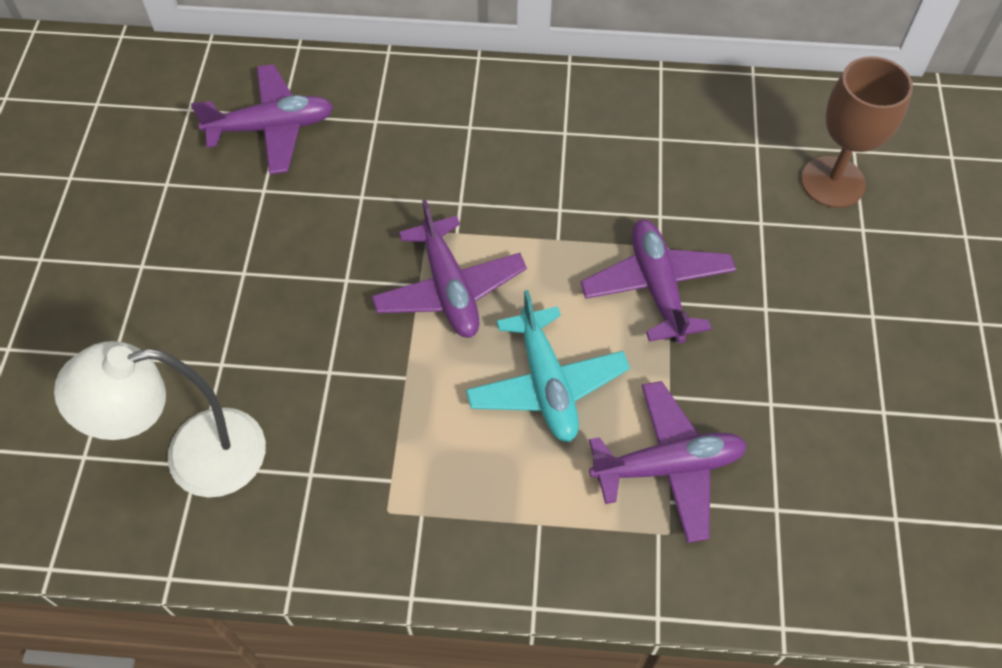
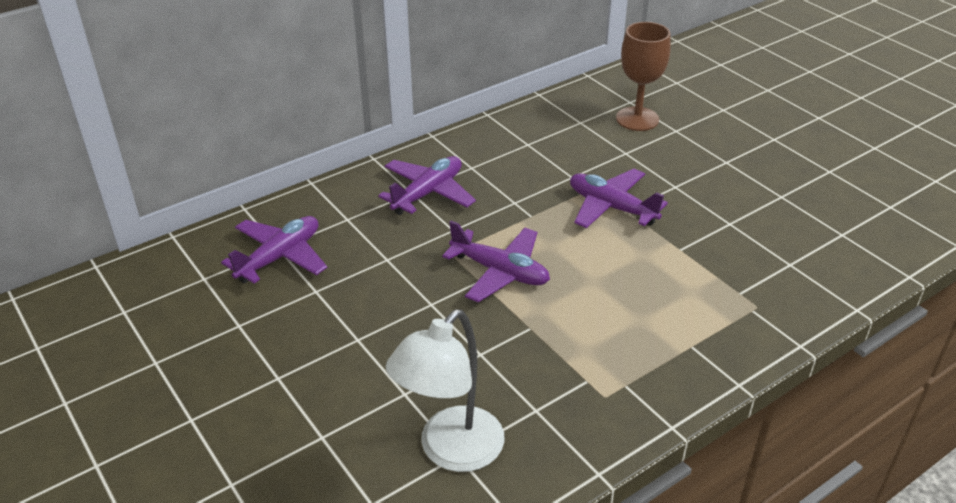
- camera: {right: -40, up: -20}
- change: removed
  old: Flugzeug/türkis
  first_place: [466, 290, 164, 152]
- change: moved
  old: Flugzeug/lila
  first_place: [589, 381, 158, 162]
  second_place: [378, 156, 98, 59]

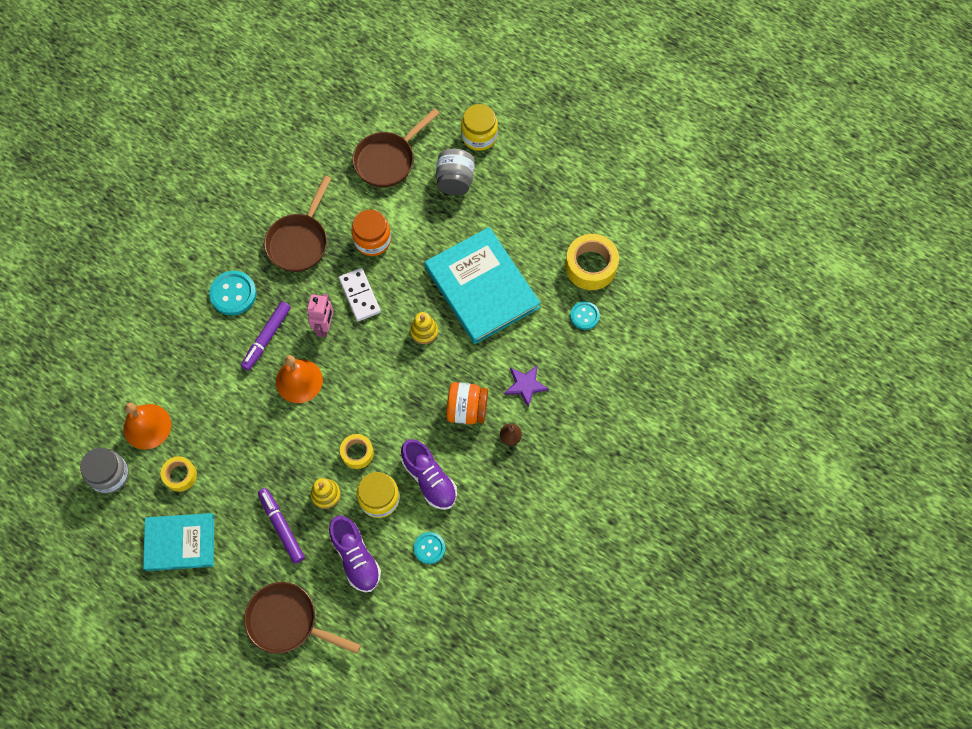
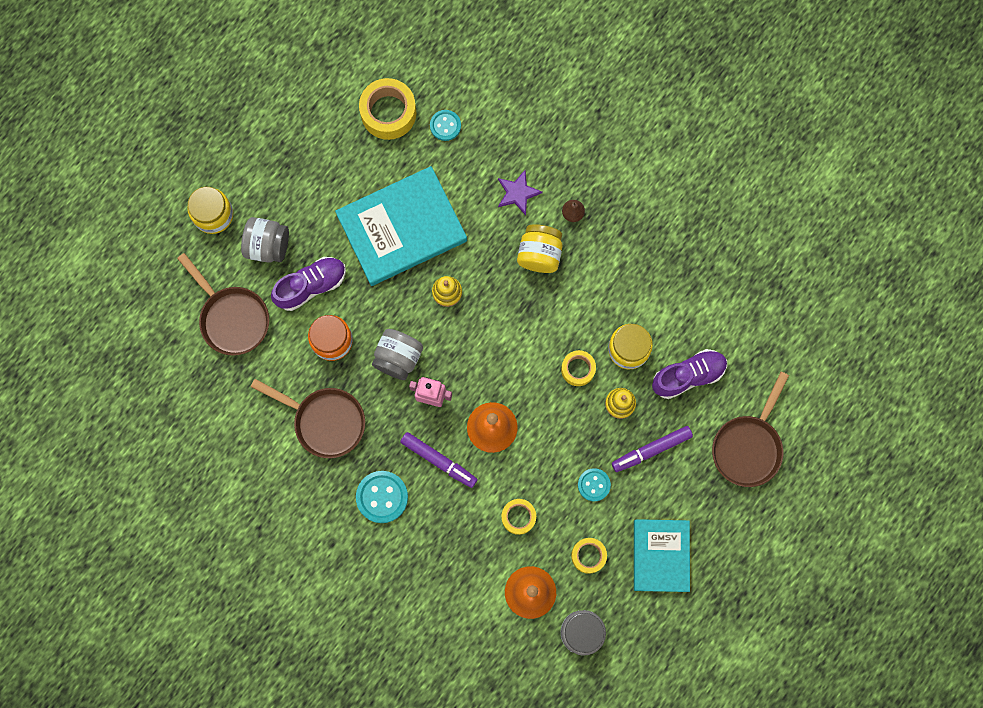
- camera: {right: -85, up: 10}
- change: replaced
  old: Dominostein/weiß
  new: Einmachglas/grau
  first_place: [339, 268, 42, 53]
  second_place: [372, 329, 51, 51]
- change: recoloured
  old: Einmachglas/orange
  new: Einmachglas/gelb
  first_place: [446, 382, 42, 43]
  second_place: [517, 224, 46, 49]
- change: moved
  old: Schuh/lila
  first_place: [401, 439, 56, 71]
  second_place: [271, 257, 75, 54]
- change: moved
  old: Knopf/türkis
  first_place: [414, 532, 31, 32]
  second_place: [578, 468, 33, 33]
- change: added
  new: Klebeband/gelb
  second_place: [501, 499, 35, 36]

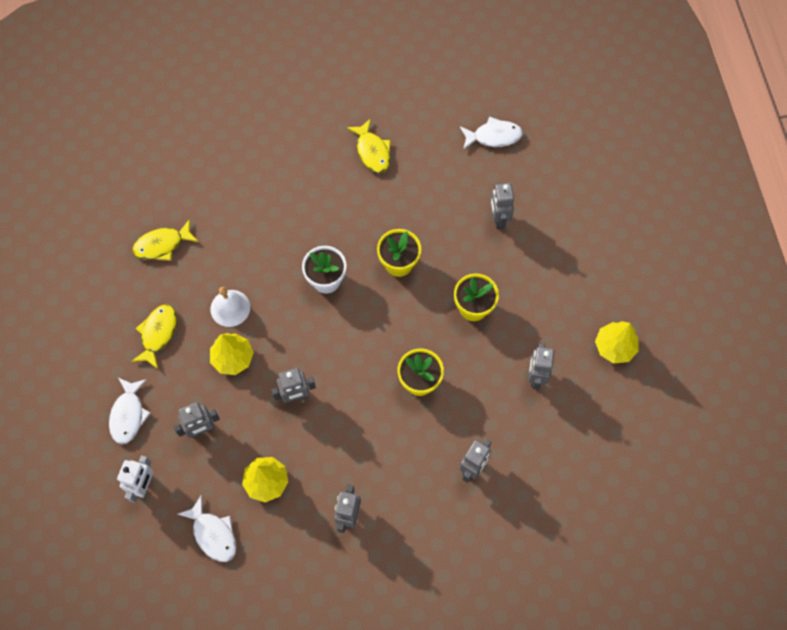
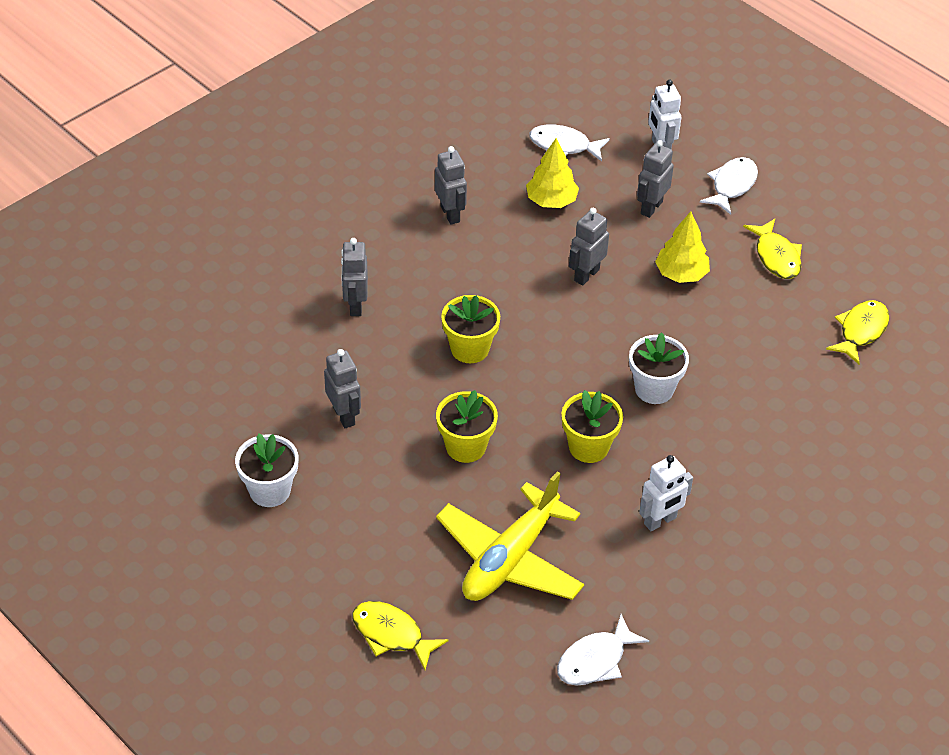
- camera: {right: 145, up: -20}
- change: moved
  old: Fisch/gelb
  first_place: [347, 119, 44, 54]
  second_place: [352, 601, 96, 69]
- change: replaced
  old: Roboter/grau
  new: Flugzeug/gelb
  first_place: [490, 183, 24, 46]
  second_place: [436, 472, 148, 129]
- change: removed
  old: Glocke/weiß
  first_place: [210, 287, 40, 40]
- change: replaced
  old: Baum/gelb
  new: Blumentopf/weiß
  first_place: [595, 321, 44, 42]
  second_place: [235, 434, 63, 73]
- change: turned
  old: Fisch/weiß
  first_place: [109, 378, 42, 66]
  second_place: [700, 157, 58, 58]
  degrees: 60
- change: added
  new: Roboter/weiß
  second_place: [639, 455, 54, 76]

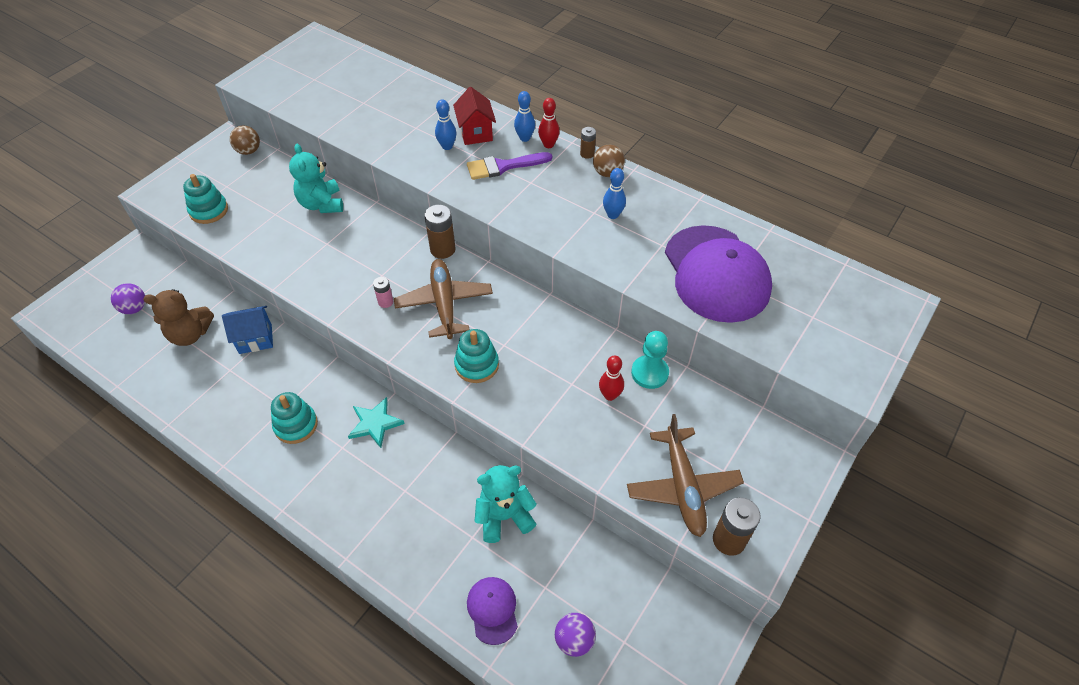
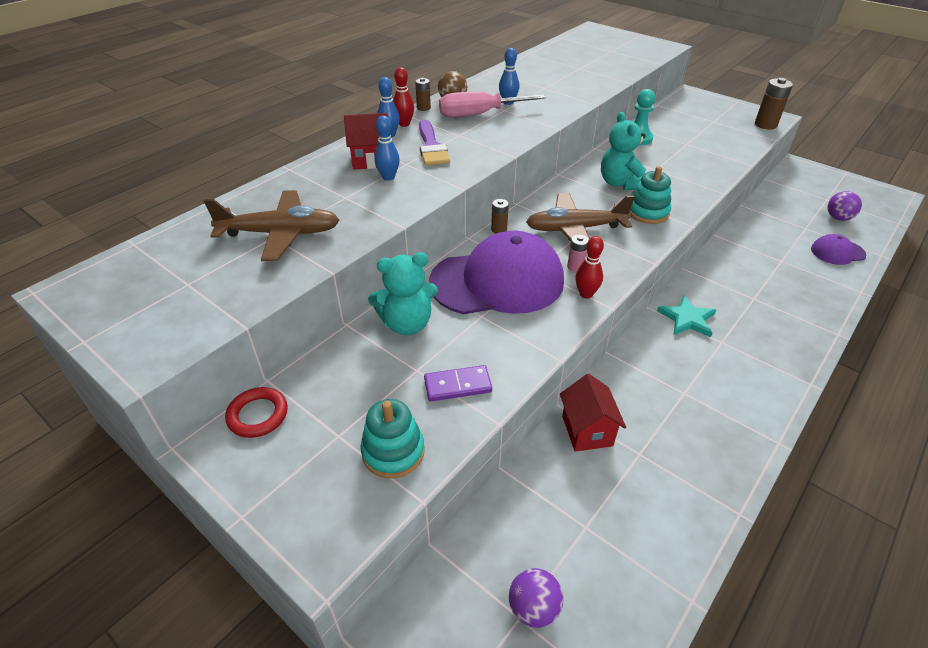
- camera: {right: -85, up: -10}
- change: replaced
  old: Ball/braun
  new: Ring/rot
  first_place: [230, 126, 30, 29]
  second_place: [225, 387, 63, 51]
- change: resized
  old: Batterie/braun
  first_place: [424, 205, 32, 54]
  second_place: [491, 199, 18, 35]
  factor: 0.58
- change: moved
  old: Kappe/lila
  first_place: [665, 225, 107, 98]
  second_place: [429, 231, 135, 83]
- change: removed
  old: Teddybär/braun
  first_place: [143, 289, 71, 57]
- change: recoloured
  old: Haus/blau
  new: Haus/rot
  first_place: [222, 306, 51, 48]
  second_place: [560, 374, 66, 78]
- change: moved
  old: Bowlingkegel/rot
  first_place: [599, 355, 25, 46]
  second_place: [575, 236, 29, 63]
- change: removed
  old: Stapelspielzeug/türkis
  first_place: [271, 392, 47, 52]
- change: moved
  old: Flugzeug/braun
  first_place: [627, 414, 117, 123]
  second_place: [204, 190, 135, 71]
- change: moved
  old: Teddybär/türkis
  first_place: [475, 465, 62, 78]
  second_place: [601, 112, 45, 78]
- change: added
  new: Schraubenzieher/rosa
  second_place: [439, 91, 107, 26]
- change: added
  new: Dominostein/lila
  second_place: [424, 365, 68, 36]

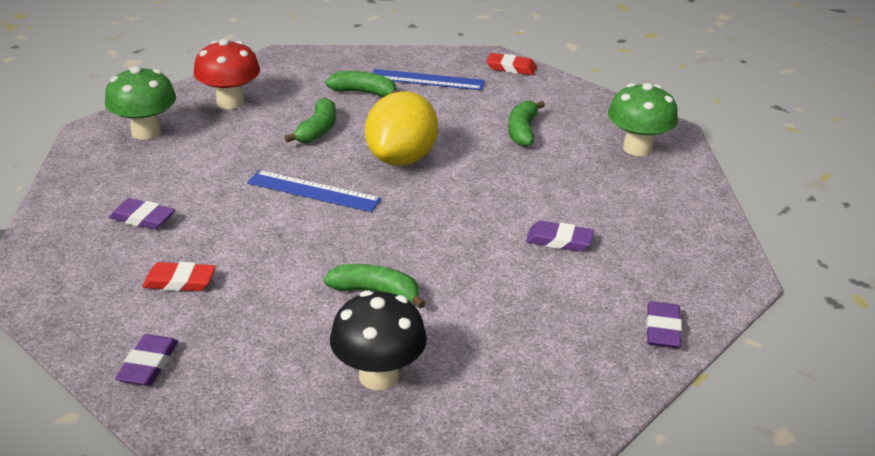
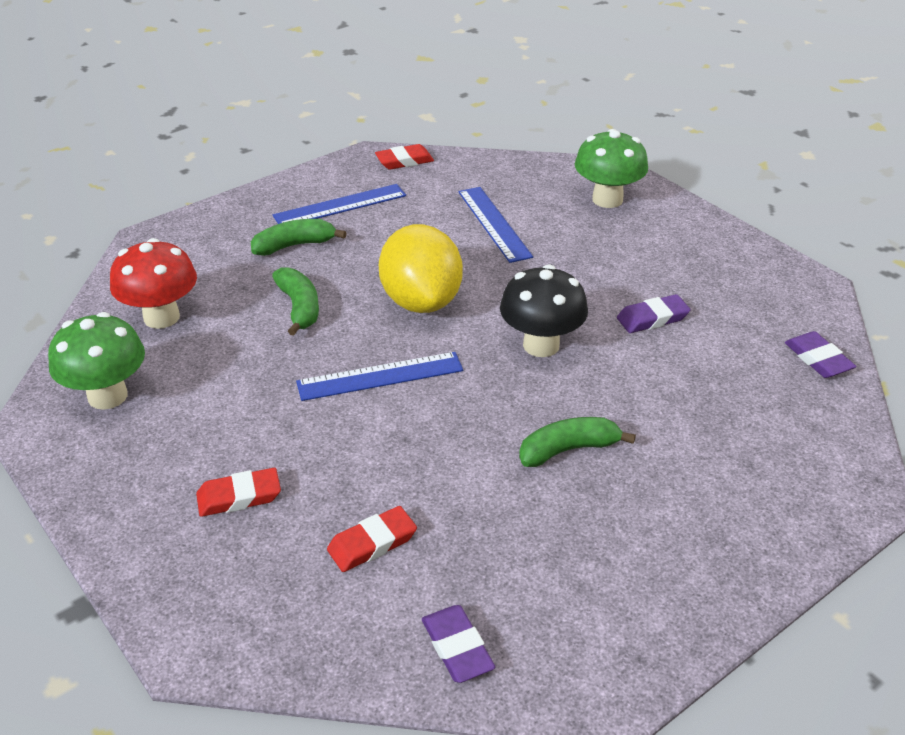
- camera: {right: -35, up: 5}
- change: replaced
  old: Banane/grün
  new: Lineal/blau
  first_place: [508, 100, 37, 47]
  second_place: [458, 187, 75, 76]
- change: recoloured
  old: Radiergummi/lila
  new: Radiergummi/rot
  first_place: [109, 198, 66, 32]
  second_place: [196, 468, 85, 49]
- change: moved
  old: Pilz/schwarz
  first_place: [330, 290, 97, 100]
  second_place: [500, 264, 88, 93]

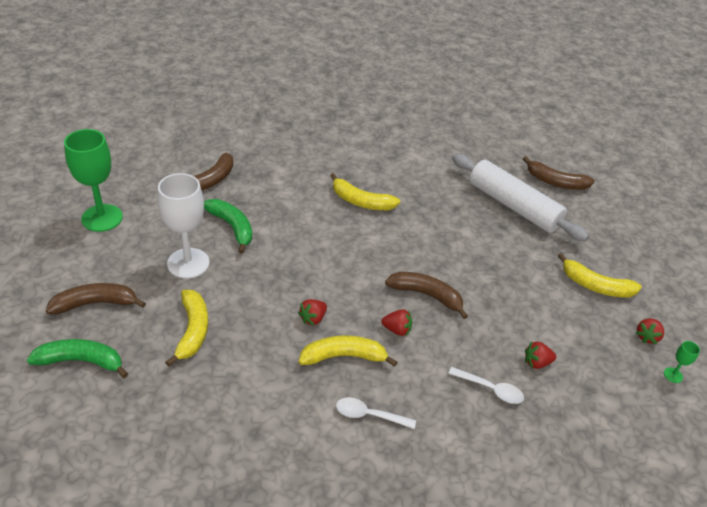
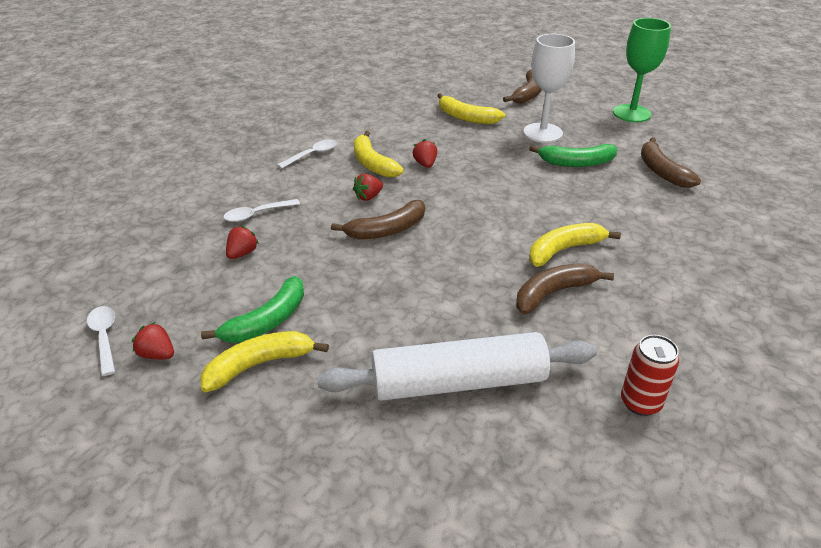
- camera: {right: 130, up: -5}
- change: moved
  old: Banane/braun
  first_place: [523, 156, 71, 34]
  second_place: [516, 263, 98, 52]
- change: turned
  old: Erdbeere/rot
  first_place: [635, 318, 29, 26]
  second_place: [132, 322, 42, 37]
  degrees: -45
- change: turned
  old: Banane/gelb
  first_place: [299, 336, 98, 31]
  second_place: [354, 131, 50, 47]
  degrees: 120
- change: moved
  old: Banane/grün
  first_place: [27, 339, 101, 39]
  second_place: [201, 276, 103, 67]
- change: replaced
  old: Kelch/grün
  new: Löffel/weiß
  first_place: [664, 341, 36, 42]
  second_place: [87, 306, 28, 70]
- change: added
  new: Dose/rot
  second_place: [621, 335, 58, 81]

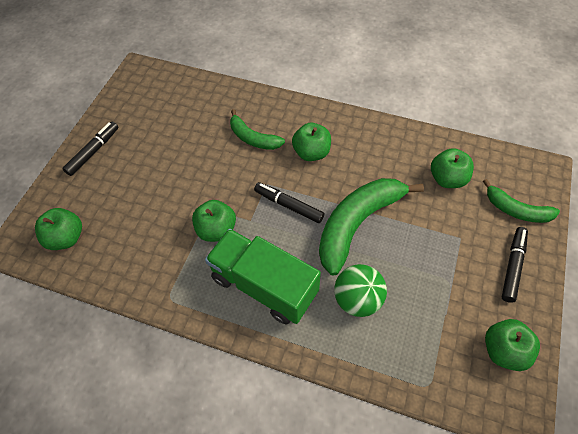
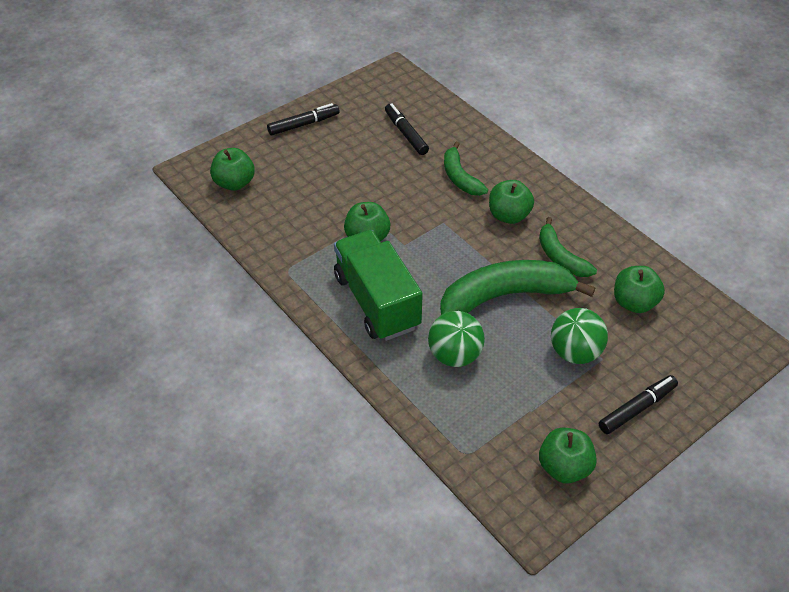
- camera: {right: 30, up: -10}
- change: moved
  old: Banane/grün
  first_place: [483, 179, 77, 44]
  second_place: [539, 217, 58, 60]
- change: moved
  old: Filzstift/schwarz
  first_place: [254, 182, 70, 41]
  second_place: [385, 103, 44, 52]
- change: added
  new: Ball/grün
  second_place: [551, 308, 57, 56]

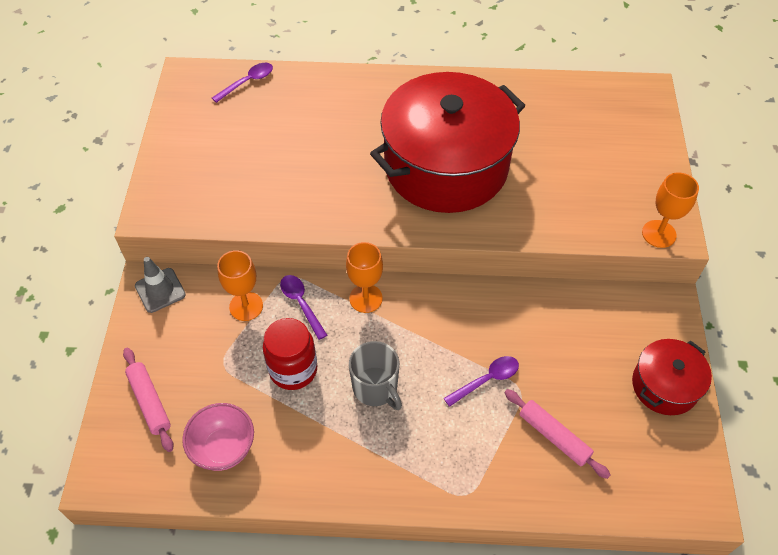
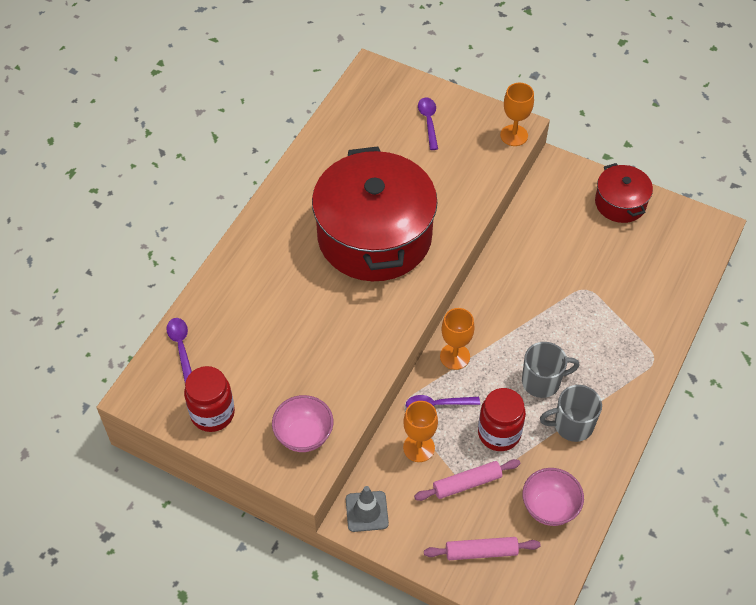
- camera: {right: -65, up: 0}
- change: moved
  old: Löffel/lila
  first_place: [444, 356, 75, 51]
  second_place: [418, 97, 20, 53]
- change: moved
  old: Nudelholz/rosa
  first_place: [504, 389, 106, 90]
  second_place: [414, 459, 106, 42]
- change: added
  new: Einmachglas/rot
  second_place: [184, 366, 51, 66]
- change: added
  new: Tasse/grau
  second_place: [540, 385, 62, 57]
- change: added
  new: Schüssel/rosa
  second_place: [272, 395, 61, 57]

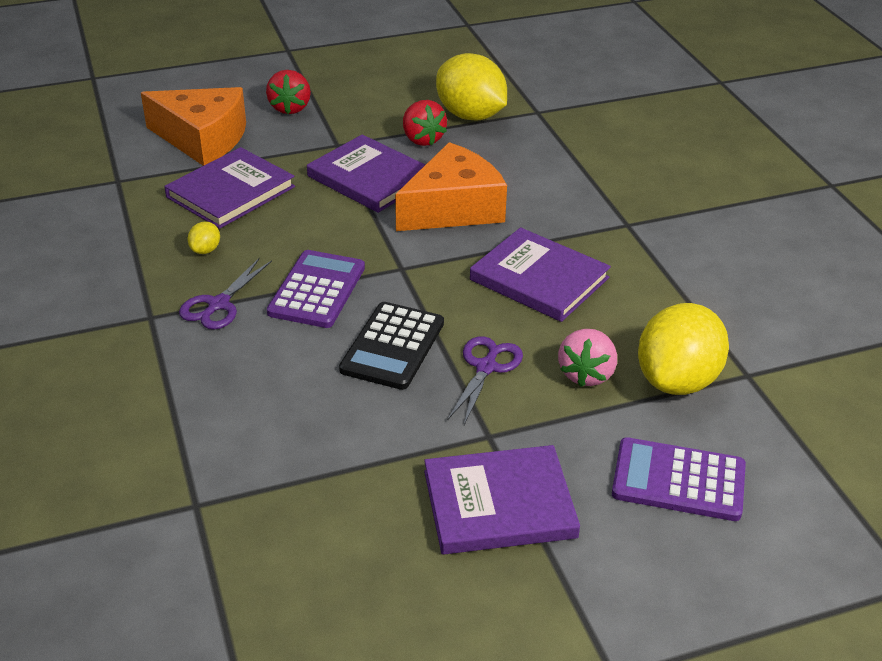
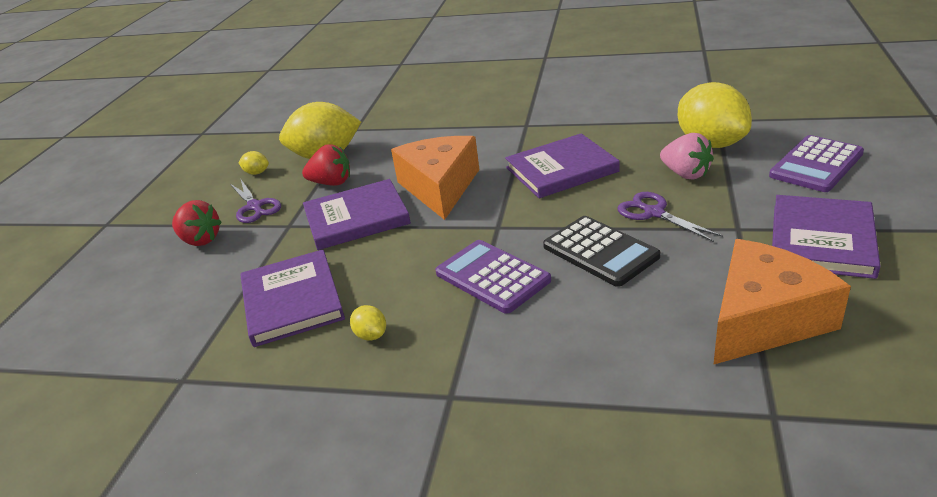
- camera: {right: -55, up: -5}
- change: moved
  old: Käse/orange
  first_place: [141, 87, 105, 79]
  second_place: [713, 239, 138, 126]
- change: moved
  old: Schere/lila
  first_place: [179, 257, 93, 73]
  second_place: [230, 180, 51, 43]
- change: added
  new: Zitrone/gelb
  second_place: [238, 151, 31, 24]

